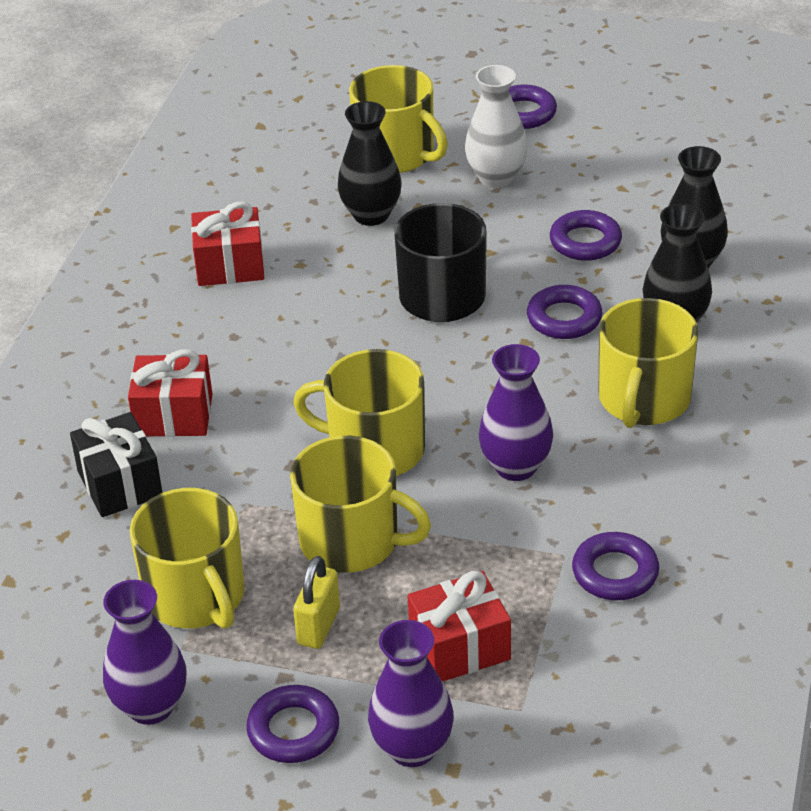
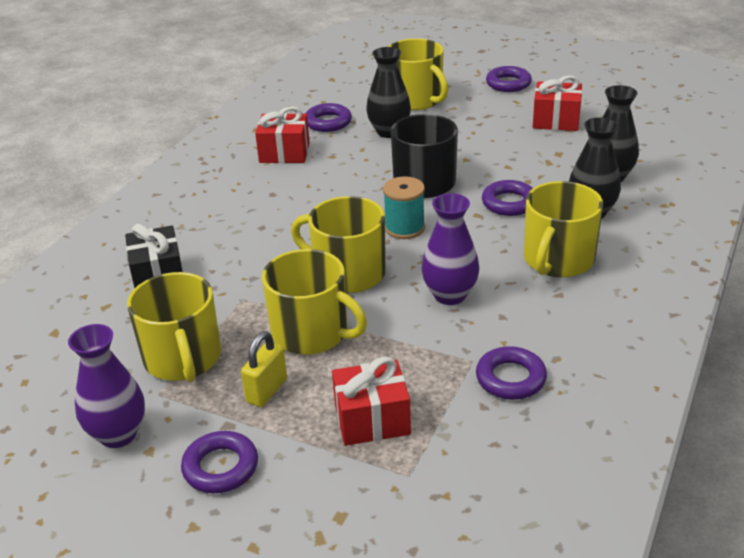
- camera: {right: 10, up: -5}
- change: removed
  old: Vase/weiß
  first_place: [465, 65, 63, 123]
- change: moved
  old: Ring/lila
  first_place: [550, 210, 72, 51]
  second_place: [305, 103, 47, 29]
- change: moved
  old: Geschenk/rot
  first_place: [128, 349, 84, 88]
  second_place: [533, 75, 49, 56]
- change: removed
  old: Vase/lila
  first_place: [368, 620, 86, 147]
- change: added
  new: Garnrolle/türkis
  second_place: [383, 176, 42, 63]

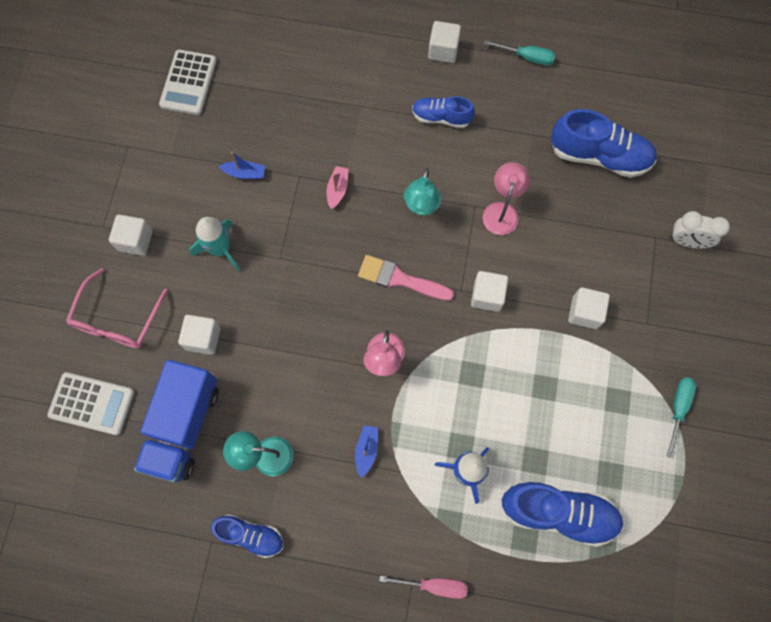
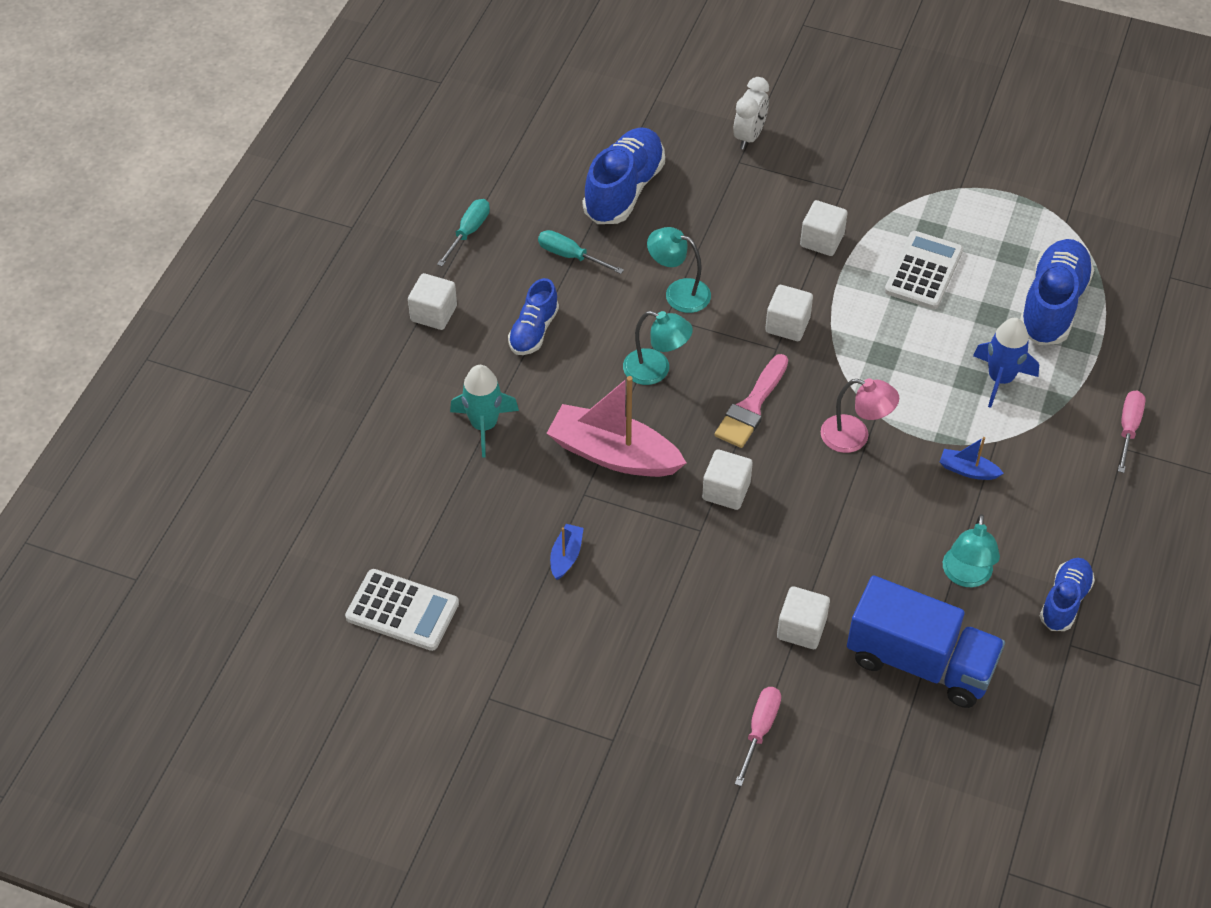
- camera: {right: -80, up: -20}
- change: recoloured
  old: Lampe/rosa
  new: Lampe/türkis
  first_place: [483, 162, 47, 73]
  second_place: [647, 227, 64, 86]
- change: resized
  old: Boot/rosa
  first_place: [327, 166, 22, 43]
  second_place: [547, 376, 139, 101]
  factor: 2.25
- change: moved
  old: Kubus/weiß
  first_place: [109, 215, 44, 41]
  second_place: [702, 449, 51, 61]
- change: moved
  old: Rakete/türkis
  first_place: [189, 217, 51, 54]
  second_place: [450, 365, 69, 92]
- change: replaced
  old: Brille/rosa
  new: Schraubenzieher/rosa
  first_place: [66, 268, 102, 80]
  second_place: [735, 687, 46, 100]
- change: moved
  old: Taschenrechner/weiß
  first_place: [47, 372, 87, 63]
  second_place: [885, 231, 78, 78]
- change: moved
  old: Schraubenzieher/türkis
  first_place: [666, 377, 30, 81]
  second_place: [538, 230, 86, 44]

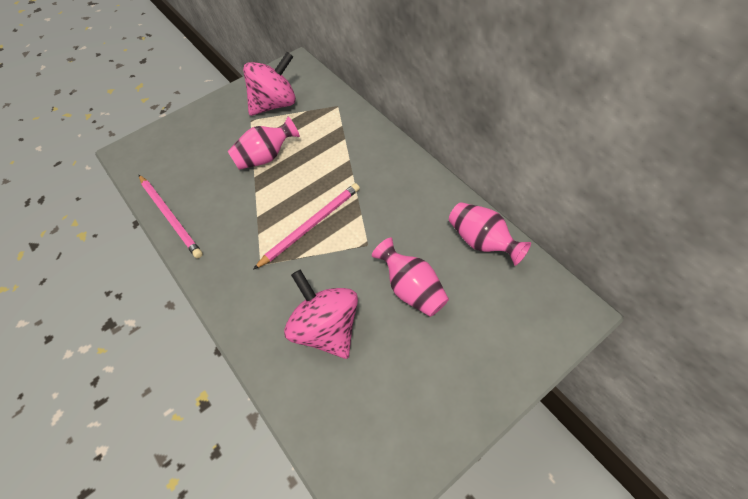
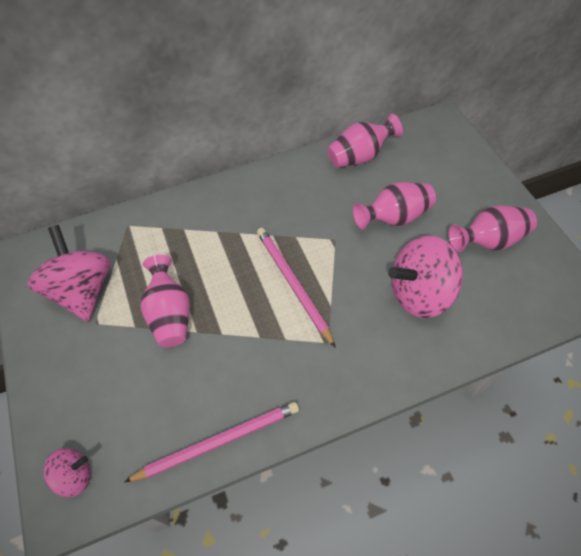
- camera: {right: -75, up: 0}
- change: added
  new: Vase/rosa
  second_place: [449, 205, 88, 47]
- change: added
  new: Kreisel/rosa
  second_place: [43, 448, 48, 49]

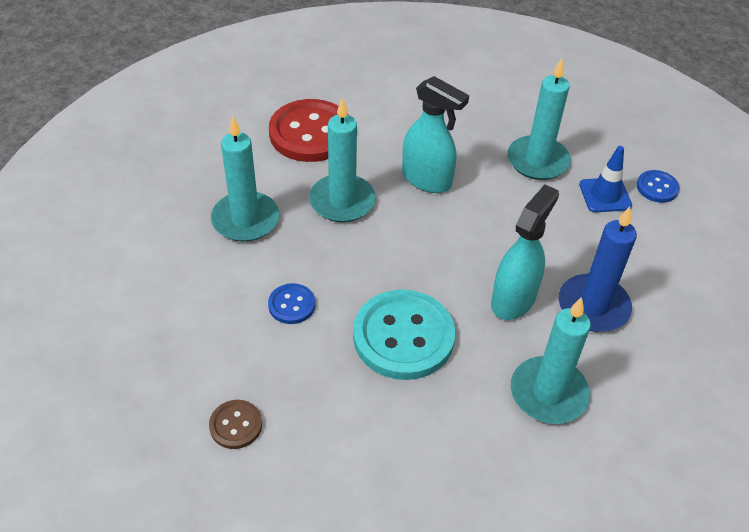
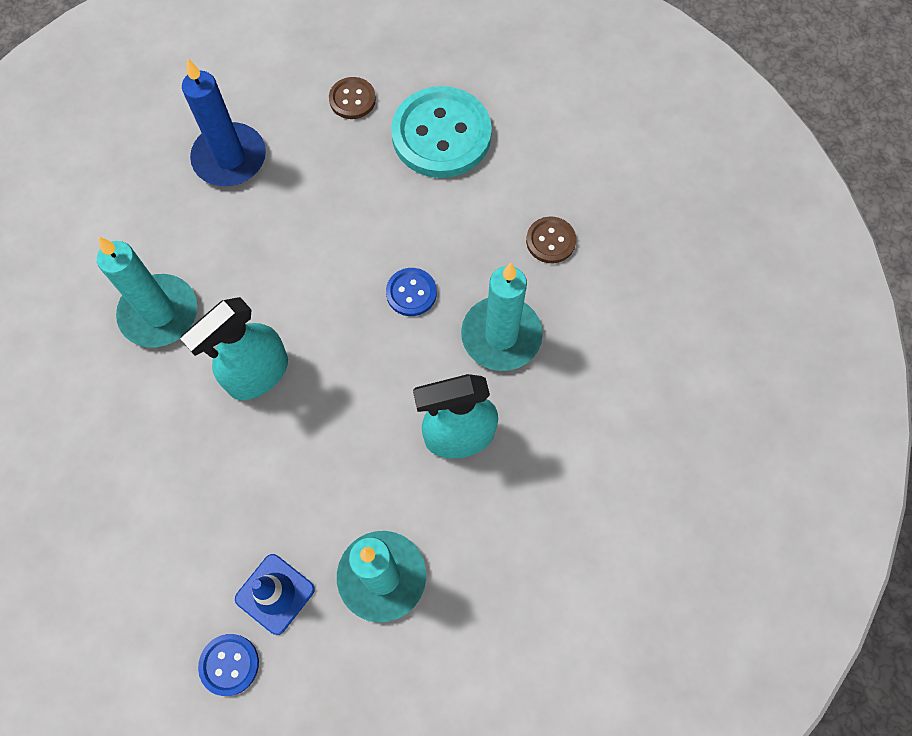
- camera: {right: 135, up: 20}
- change: removed
  old: Knopf/rot
  first_place: [269, 99, 79, 63]
- change: replaced
  old: Kerze/türkis
  new: Knopf/braun
  first_place: [211, 116, 68, 126]
  second_place: [526, 217, 50, 46]
- change: turned
  old: Sprühflasche/türkis
  first_place: [491, 184, 68, 136]
  second_place: [180, 297, 108, 103]
  degrees: 60
- change: moved
  old: Kerze/blau
  first_place: [559, 207, 78, 125]
  second_place: [182, 58, 84, 128]
- change: moved
  old: Knopf/blau
  first_place: [268, 283, 47, 41]
  second_place: [386, 268, 51, 48]
- change: moved
  old: Knopf/türkis
  first_place: [353, 290, 102, 90]
  second_place: [391, 86, 101, 92]

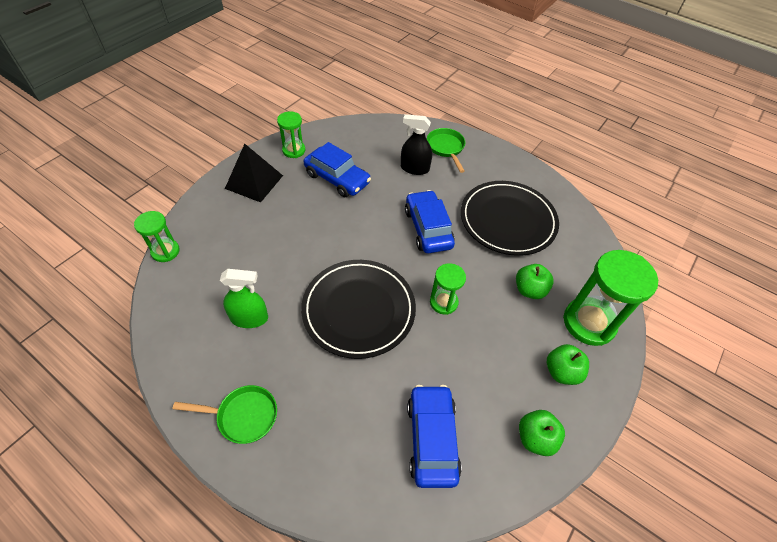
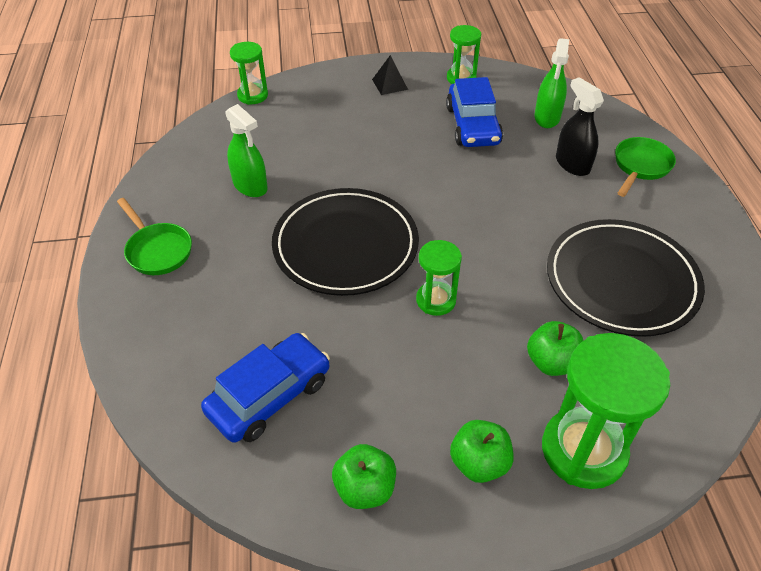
- camera: {right: 50, up: -5}
- change: resized
  old: Pyramide/schwarz
  first_place: [225, 144, 58, 59]
  second_place: [372, 55, 36, 40]
  factor: 0.55
- change: removed
  old: Auto/blau
  first_place: [405, 190, 50, 63]
- change: added
  new: Sprühflasche/grün
  second_place: [534, 38, 35, 90]

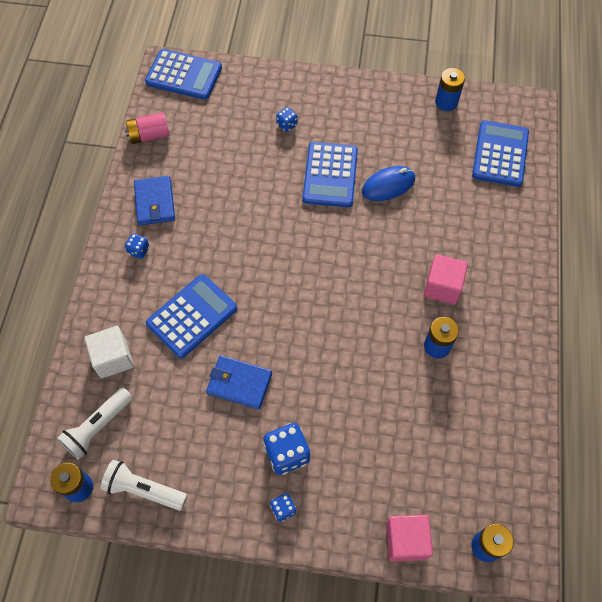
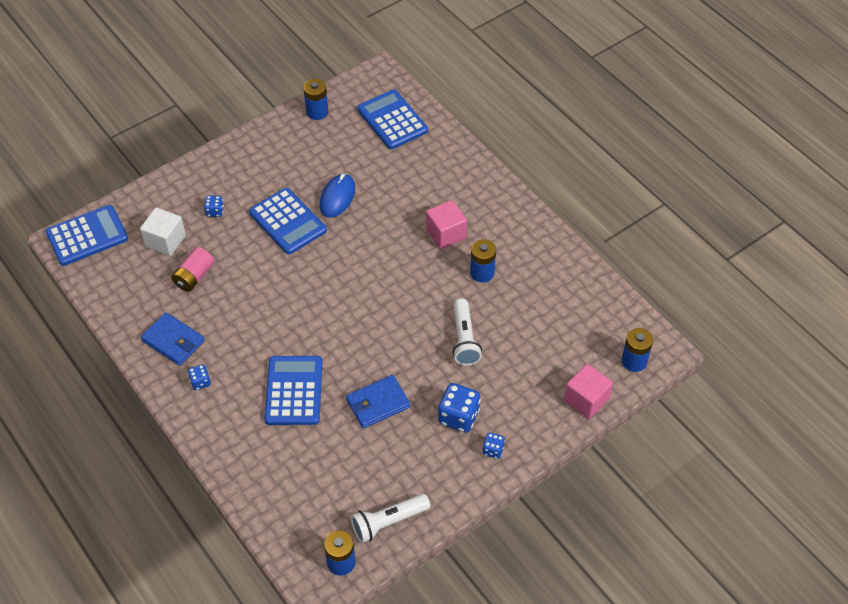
- camera: {right: -45, up: -10}
- change: moved
  old: Batterie/rosa
  first_place: [125, 112, 45, 32]
  second_place: [171, 247, 43, 45]
- change: moved
  old: Kubus/weiß
  first_place: [84, 326, 50, 52]
  second_place: [140, 207, 46, 49]
- change: moved
  old: Taschenlampe/weiß
  first_place: [57, 387, 76, 73]
  second_place: [453, 298, 29, 68]

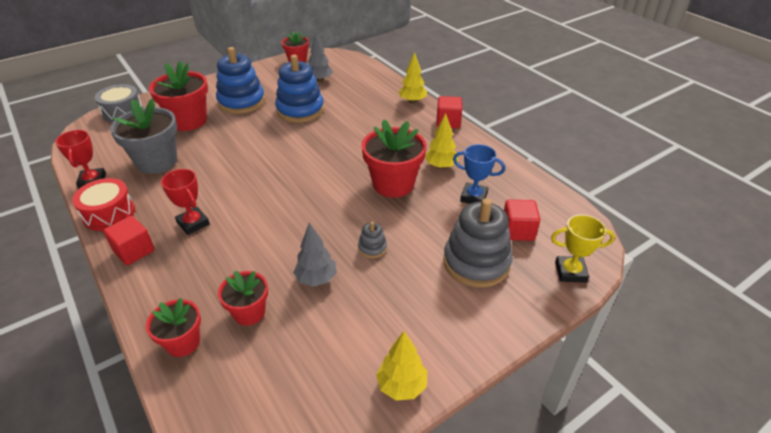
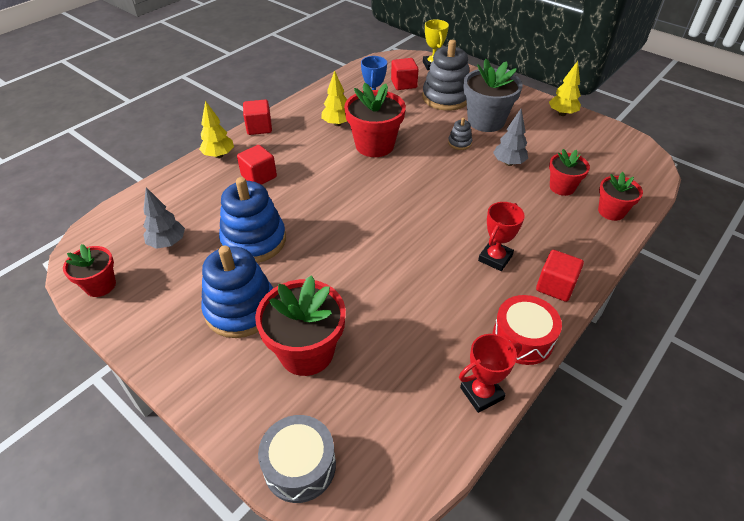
- camera: {right: -105, up: 5}
- change: moved
  old: Blumentopf/grau
  first_place: [110, 99, 67, 75]
  second_place: [463, 59, 60, 73]
- change: added
  new: Kubus/rot
  second_place: [237, 145, 40, 40]

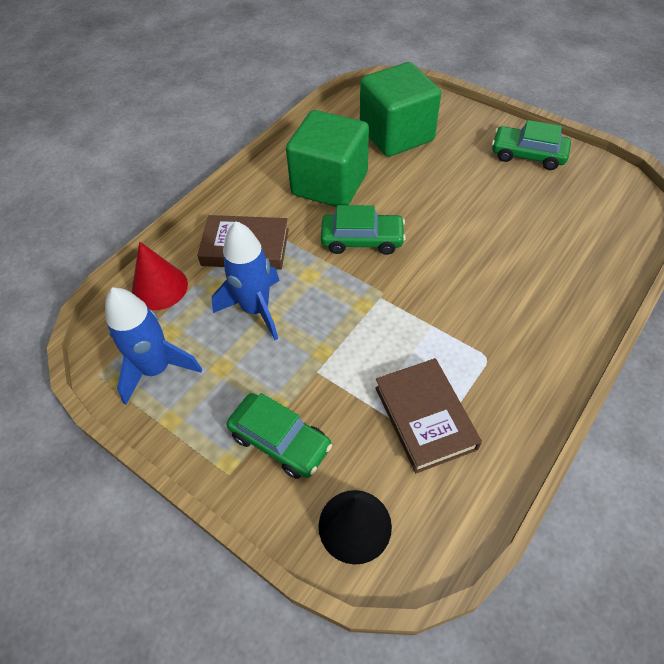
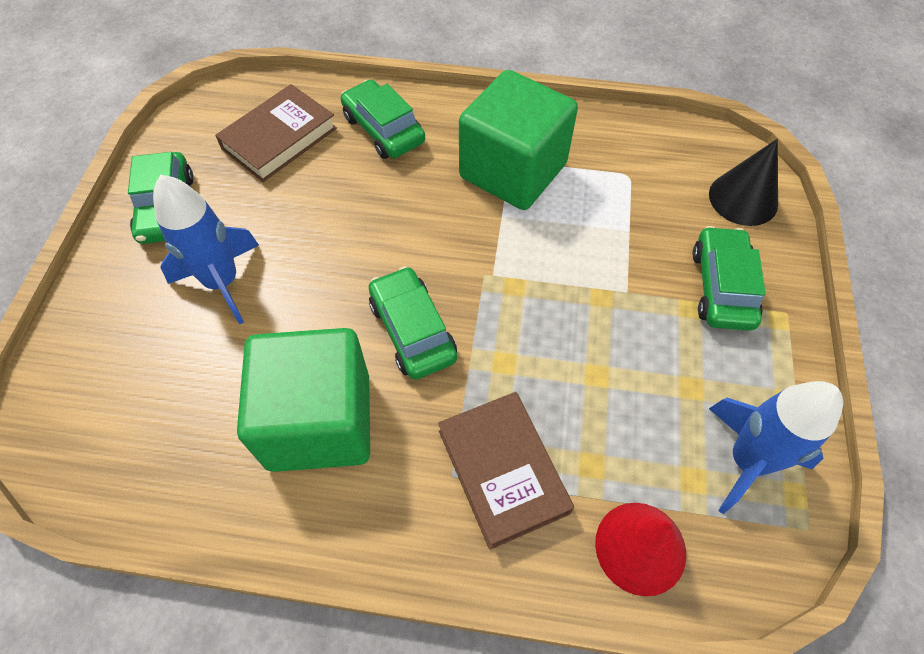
- camera: {right: -120, up: 5}
- change: moved
  old: Kubus/grün
  first_place: [360, 62, 81, 95]
  second_place: [459, 70, 119, 140]
- change: moved
  old: Rakete/blau
  first_place: [212, 221, 68, 119]
  second_place: [153, 175, 106, 149]
- change: moved
  old: Buch/braun
  first_place: [375, 358, 107, 115]
  second_place: [215, 84, 122, 98]
- change: added
  new: Auto/grün
  second_place: [341, 80, 84, 79]

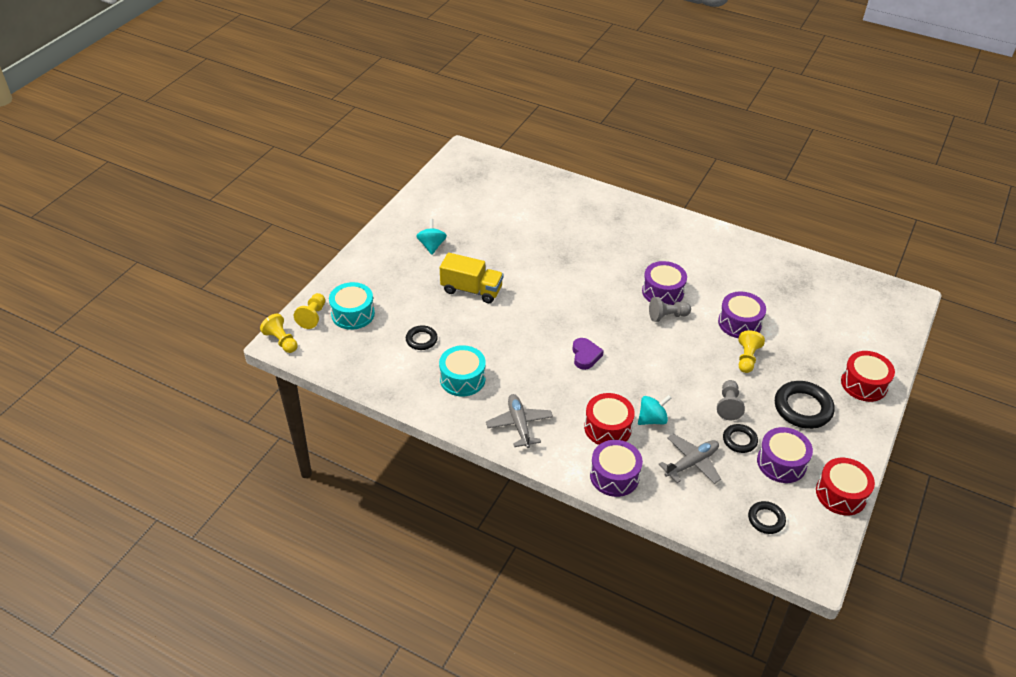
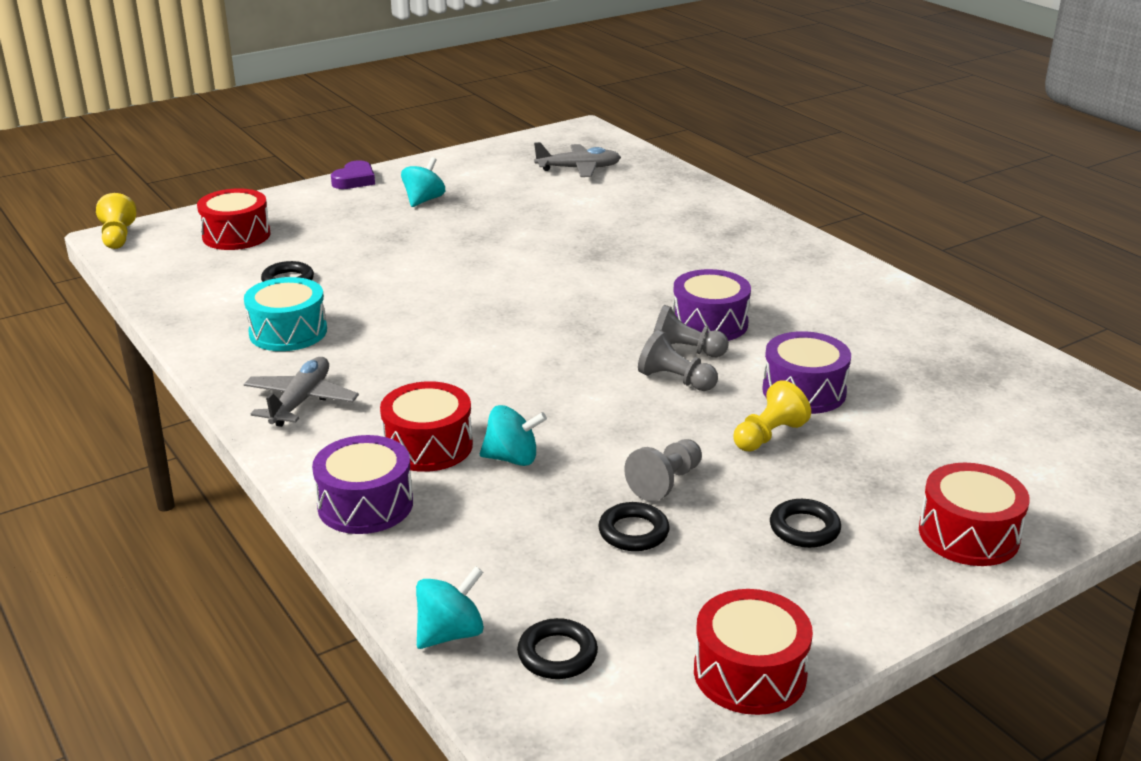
- camera: {right: 30, up: -15}
- change: removed
  old: Lastwagen/gelb
  first_place: [440, 253, 63, 50]
- change: recoloured
  old: Trommel/türkis
  new: Trommel/rot
  first_place: [329, 282, 46, 48]
  second_place: [197, 188, 74, 62]
- change: removed
  old: Bauer/gelb
  first_place: [294, 293, 31, 36]
- change: moved
  old: Herz/lila
  first_place: [572, 338, 32, 32]
  second_place: [331, 160, 44, 29]
- change: resized
  old: Ring/schwarz
  first_place: [775, 381, 60, 48]
  second_place: [770, 499, 71, 49]
  factor: 0.57
- change: removed
  old: Trommel/lila
  first_place: [757, 427, 56, 56]
- change: moved
  old: Flugzeug/grau
  first_place: [658, 434, 63, 50]
  second_place: [534, 142, 87, 35]
- change: added
  new: Bauer/grau
  second_place: [638, 330, 80, 61]
- change: added
  new: Kreisel/türkis
  second_place: [416, 566, 68, 83]

